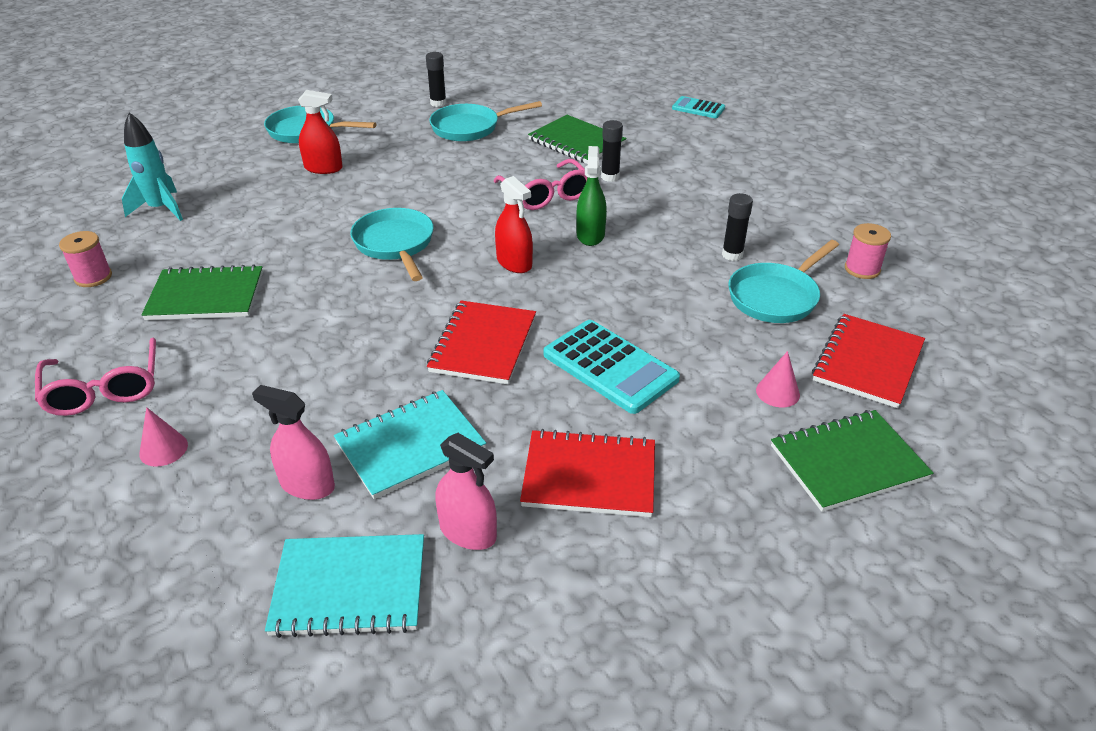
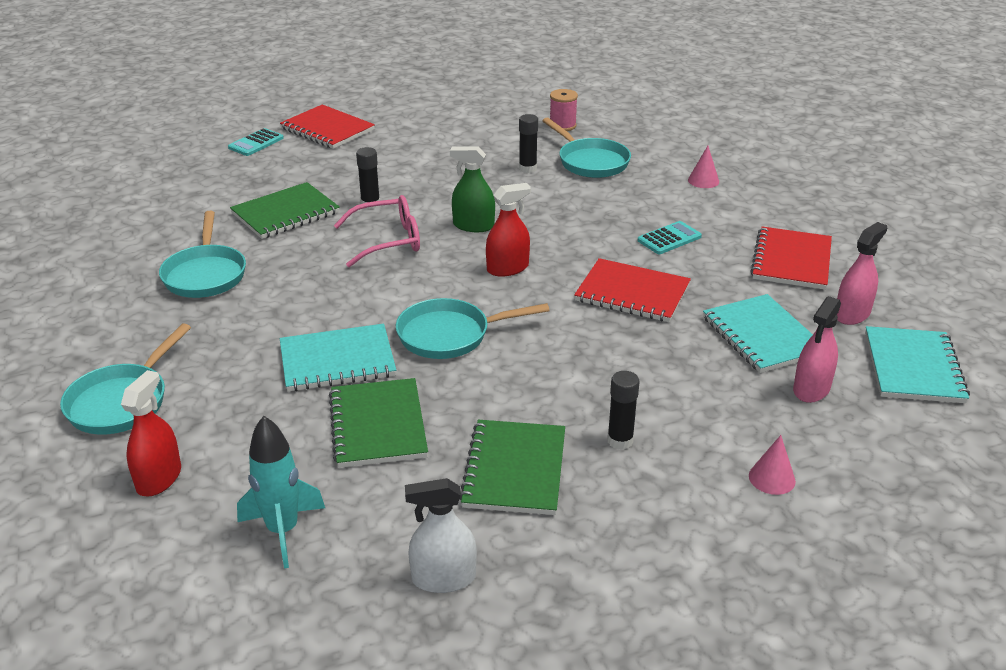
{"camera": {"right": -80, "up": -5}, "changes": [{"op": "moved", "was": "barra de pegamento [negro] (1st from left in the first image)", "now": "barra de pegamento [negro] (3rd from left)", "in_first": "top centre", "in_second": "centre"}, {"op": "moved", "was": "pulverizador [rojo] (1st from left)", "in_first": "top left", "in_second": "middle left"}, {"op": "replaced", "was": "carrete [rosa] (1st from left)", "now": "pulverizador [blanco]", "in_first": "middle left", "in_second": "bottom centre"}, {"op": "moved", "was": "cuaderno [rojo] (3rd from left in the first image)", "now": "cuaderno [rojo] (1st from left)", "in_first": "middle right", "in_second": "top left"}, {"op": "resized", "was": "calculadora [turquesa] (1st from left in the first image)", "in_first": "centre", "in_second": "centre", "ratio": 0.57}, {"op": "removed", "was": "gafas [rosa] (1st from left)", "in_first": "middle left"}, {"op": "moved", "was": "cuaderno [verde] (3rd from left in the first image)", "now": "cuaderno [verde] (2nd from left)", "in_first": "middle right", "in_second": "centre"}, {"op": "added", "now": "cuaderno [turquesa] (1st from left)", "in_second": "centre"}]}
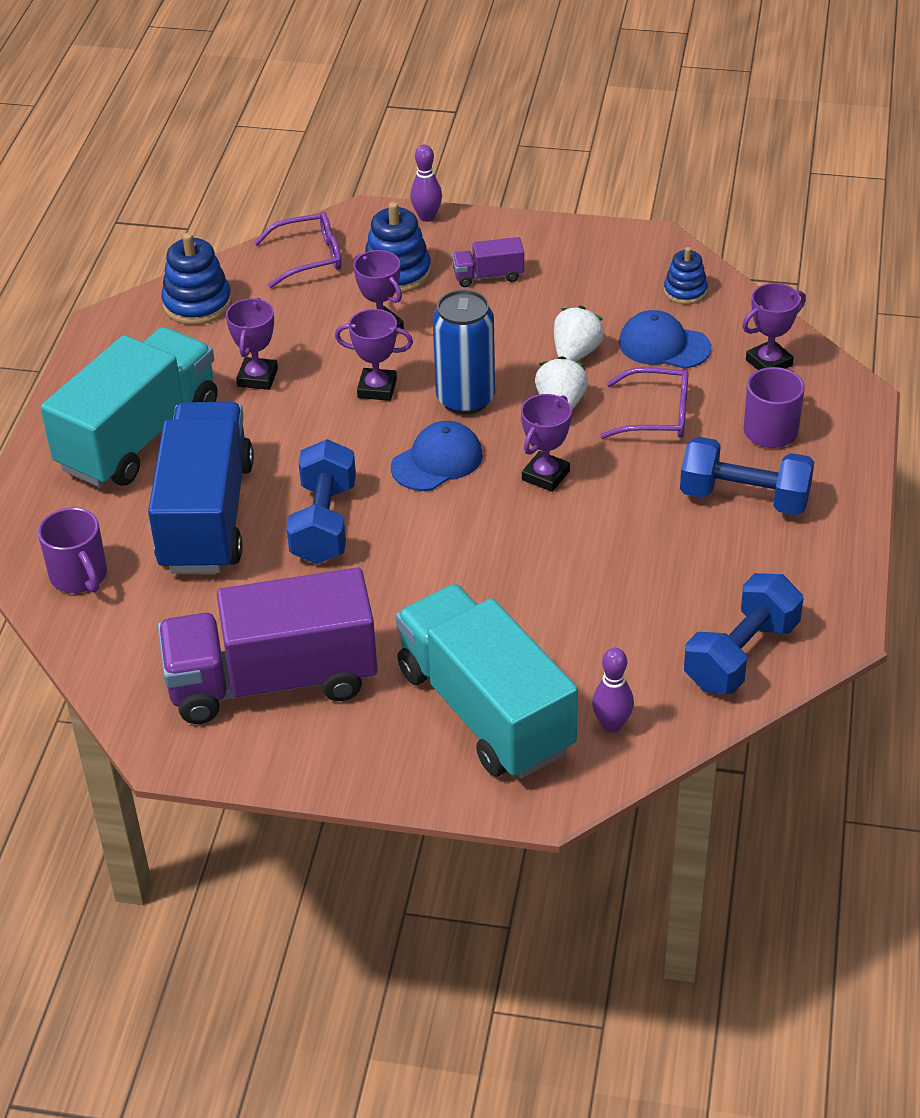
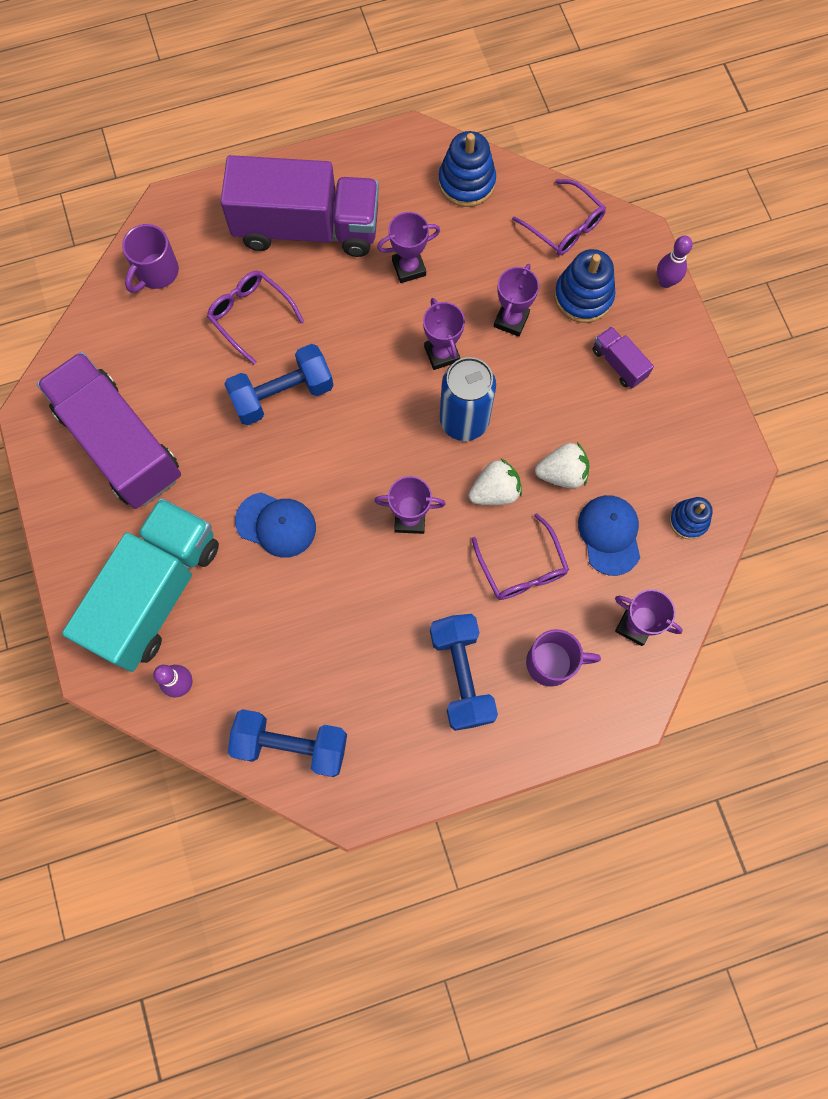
{"camera": {"right": 60, "up": 30}, "changes": [{"op": "recoloured", "was": "camión [turquesa] (1st from left)", "now": "camión [morado] (2nd from left)", "in_first": "middle left", "in_second": "top centre"}, {"op": "replaced", "was": "camión [azul]", "now": "gafas [morado] (1st from left)", "in_first": "middle left", "in_second": "top left"}, {"op": "moved", "was": "gorra [azul] (1st from left)", "in_first": "centre", "in_second": "middle left"}]}
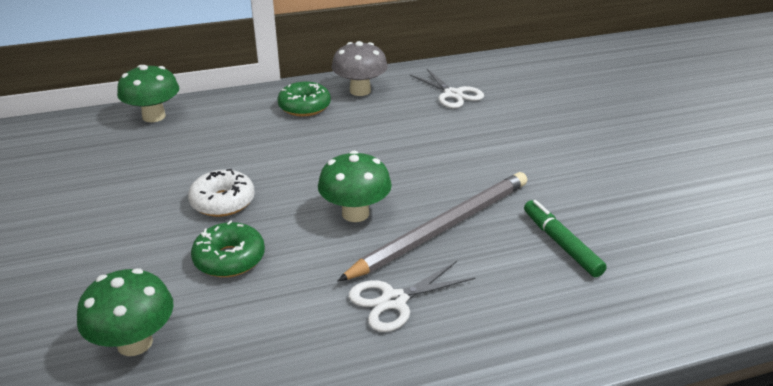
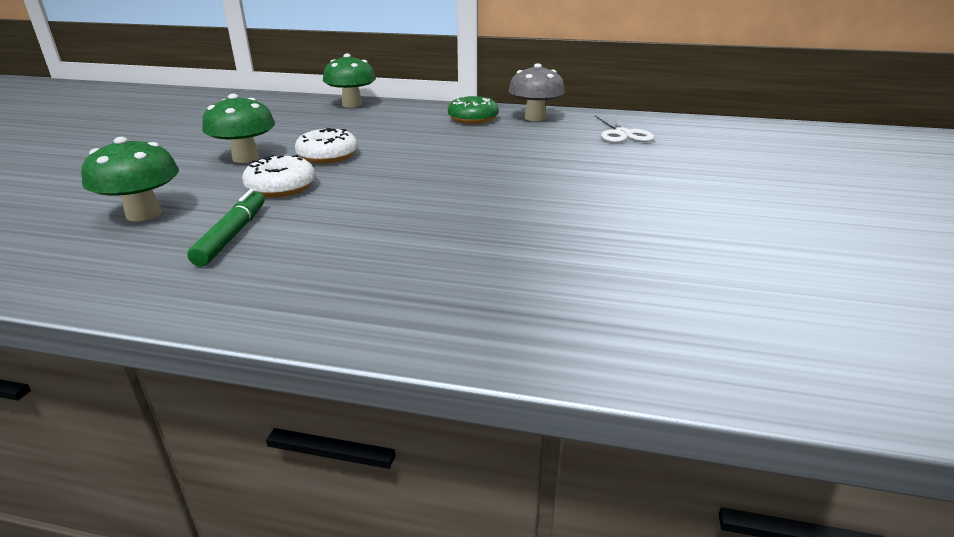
{"camera": {"right": 30, "up": -5}, "changes": [{"op": "moved", "was": "seta [verde] (3rd from left in the first image)", "now": "seta [verde] (2nd from left)", "in_first": "centre", "in_second": "top left"}, {"op": "removed", "was": "lápiz [gris]", "in_first": "centre"}, {"op": "moved", "was": "rotulador [verde]", "in_first": "middle right", "in_second": "middle left"}, {"op": "recoloured", "was": "rosquilla [verde] (1st from left)", "now": "rosquilla [blanco] (1st from left)", "in_first": "middle left", "in_second": "top left"}, {"op": "removed", "was": "tijeras [blanco] (1st from left)", "in_first": "bottom centre"}]}
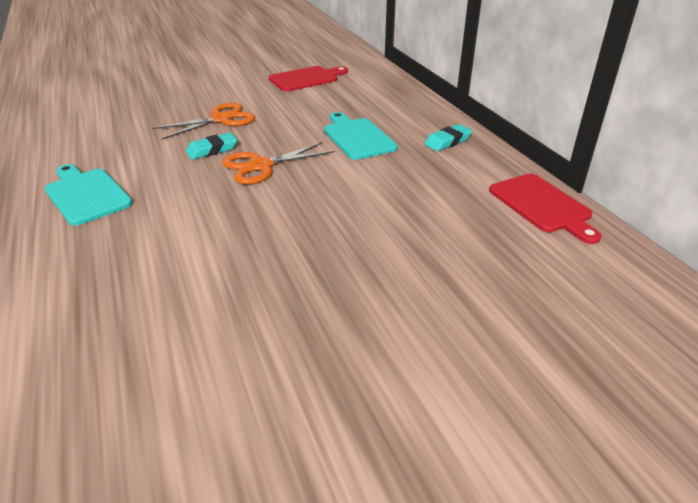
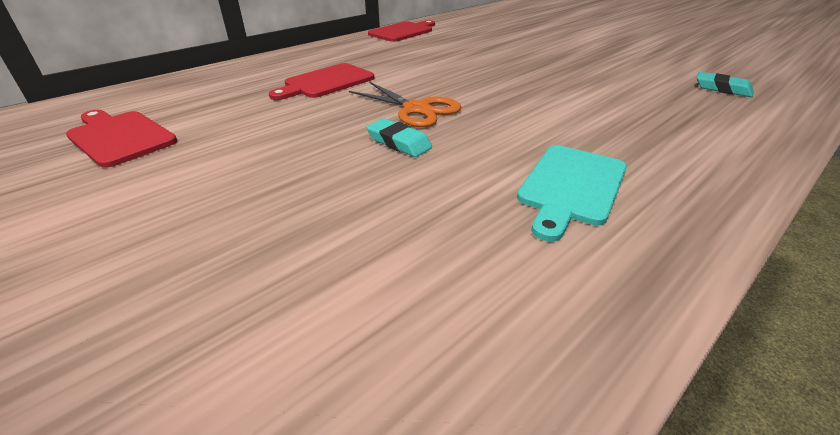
{"camera": {"right": -110, "up": 0}, "changes": [{"op": "removed", "was": "tijeras [naranja] (1st from left)", "in_first": "top left"}, {"op": "recoloured", "was": "tabla de cortar [turquesa] (2nd from left)", "now": "tabla de cortar [rojo] (2nd from left)", "in_first": "top centre", "in_second": "top centre"}, {"op": "moved", "was": "goma de borrar [turquesa] (2nd from left)", "in_first": "top centre", "in_second": "top right"}]}
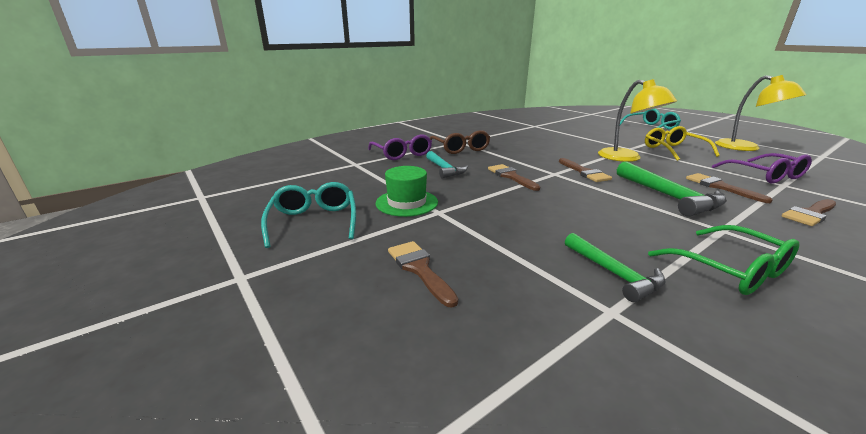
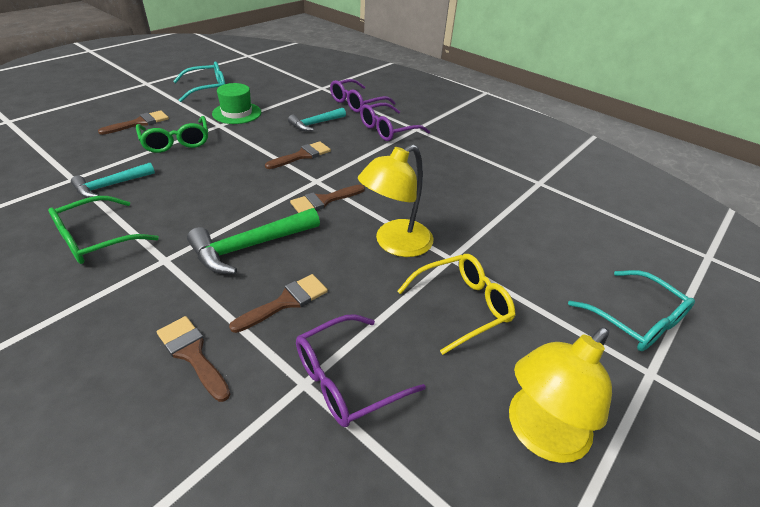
{"camera": {"right": 75, "up": 15}, "changes": [{"op": "recoloured", "was": "gafas [marrón]", "now": "gafas [morado] (3rd from left)", "in_first": "top centre", "in_second": "top centre"}, {"op": "recoloured", "was": "martillo [verde] (1st from left)", "now": "martillo [turquesa] (1st from left)", "in_first": "middle right", "in_second": "middle left"}, {"op": "added", "now": "gafas [verde] (2nd from left)", "in_second": "top left"}]}
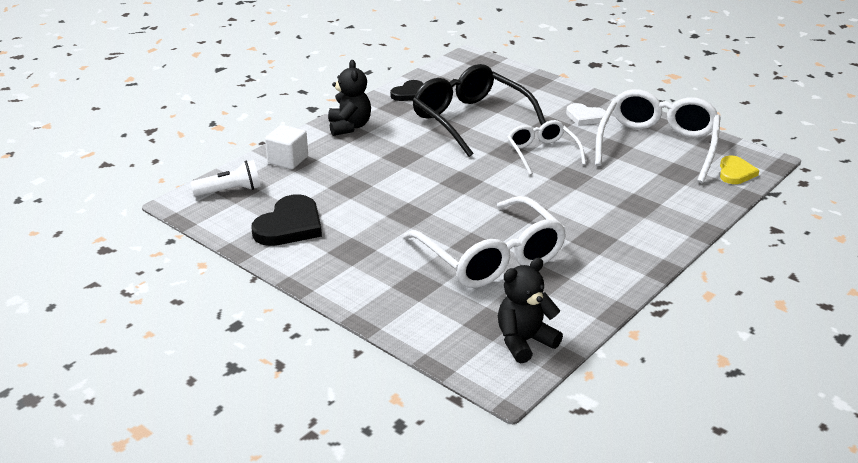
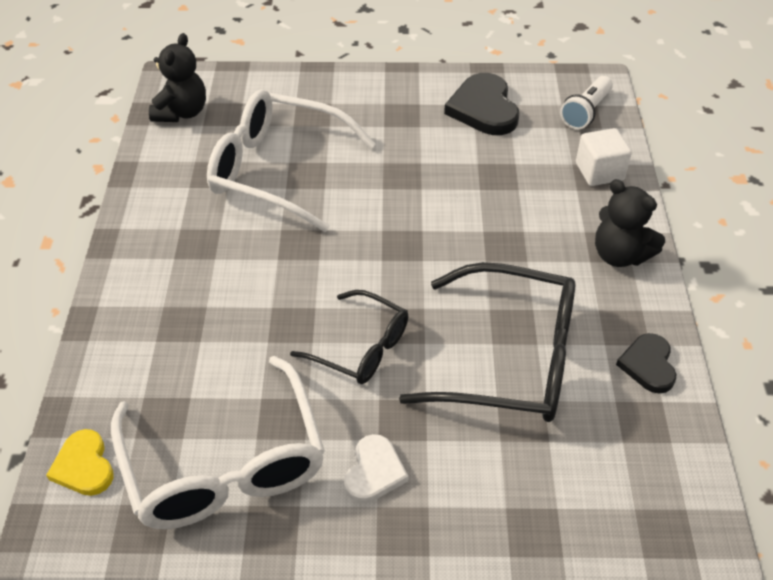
{"camera": {"right": 140, "up": 15}, "changes": [{"op": "turned", "was": "corazón [blanco]", "in_first": "top right", "in_second": "bottom centre", "clockwise": 120}, {"op": "recoloured", "was": "gafas [blanco] (2nd from left)", "now": "gafas [negro] (1st from left)", "in_first": "top centre", "in_second": "centre"}]}
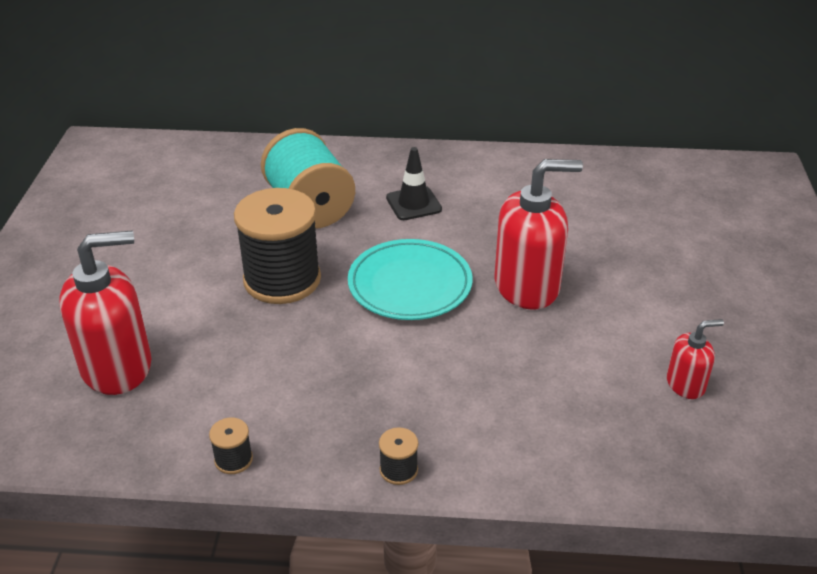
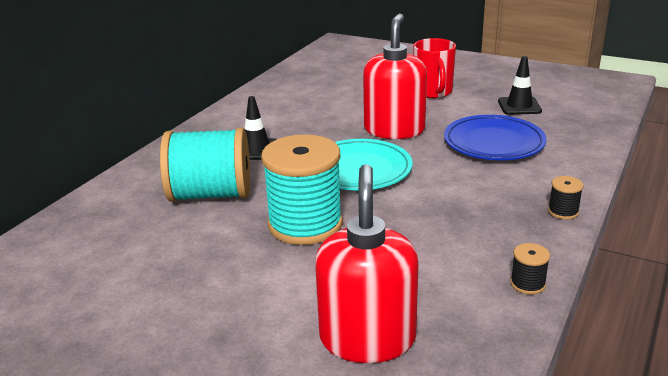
{"camera": {"right": -65, "up": -10}, "changes": [{"op": "recoloured", "was": "carrete [negro] (2nd from left)", "now": "carrete [turquesa] (2nd from left)", "in_first": "centre", "in_second": "centre"}, {"op": "replaced", "was": "dispensador de jabón [rojo] (3rd from left)", "now": "cono de tráfico [negro] (2nd from left)", "in_first": "middle right", "in_second": "top right"}, {"op": "added", "now": "taza [rojo]", "in_second": "top centre"}, {"op": "added", "now": "plato [azul]", "in_second": "middle right"}]}
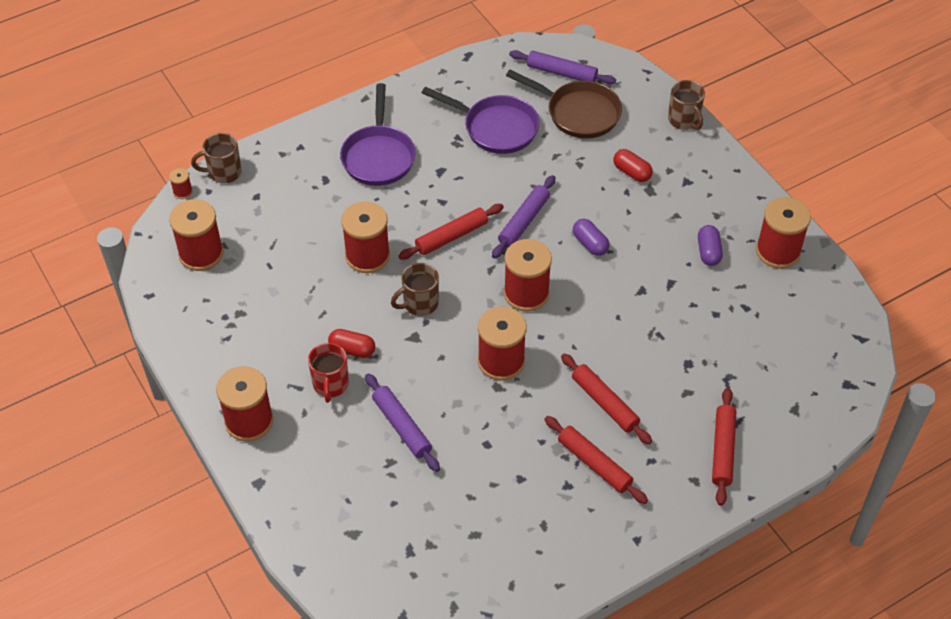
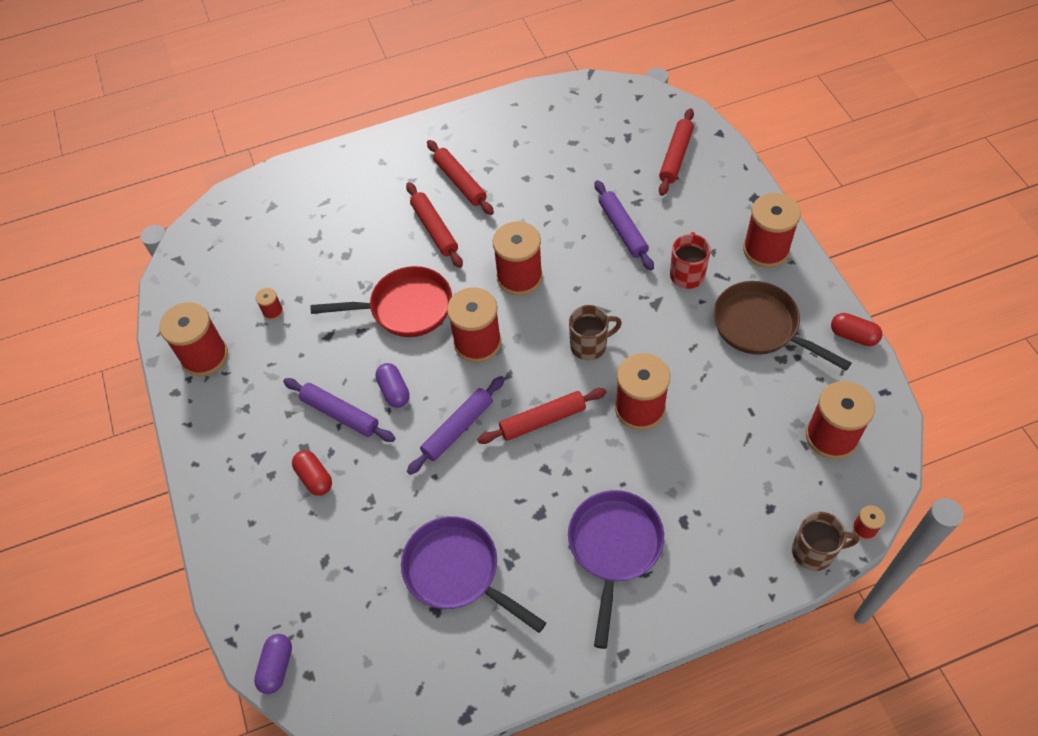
{"camera": {"right": -165, "up": 5}, "changes": [{"op": "moved", "was": "rodillo [morado] (3rd from left in the first image)", "now": "rodillo [morado] (1st from left)", "in_first": "top centre", "in_second": "middle left"}, {"op": "moved", "was": "sartén [marrón]", "in_first": "top centre", "in_second": "middle right"}, {"op": "removed", "was": "taza [marrón] (3rd from left)", "in_first": "top right"}, {"op": "moved", "was": "cápsula [morado] (2nd from left in the first image)", "now": "cápsula [morado] (1st from left)", "in_first": "middle right", "in_second": "bottom left"}, {"op": "moved", "was": "cápsula [rojo] (1st from left in the first image)", "now": "cápsula [rojo] (2nd from left)", "in_first": "centre", "in_second": "middle right"}, {"op": "moved", "was": "rodillo [rojo] (4th from left)", "in_first": "bottom right", "in_second": "top centre"}, {"op": "added", "now": "sartén [rojo]", "in_second": "centre"}, {"op": "added", "now": "carrete [rojo] (2nd from left)", "in_second": "middle left"}]}
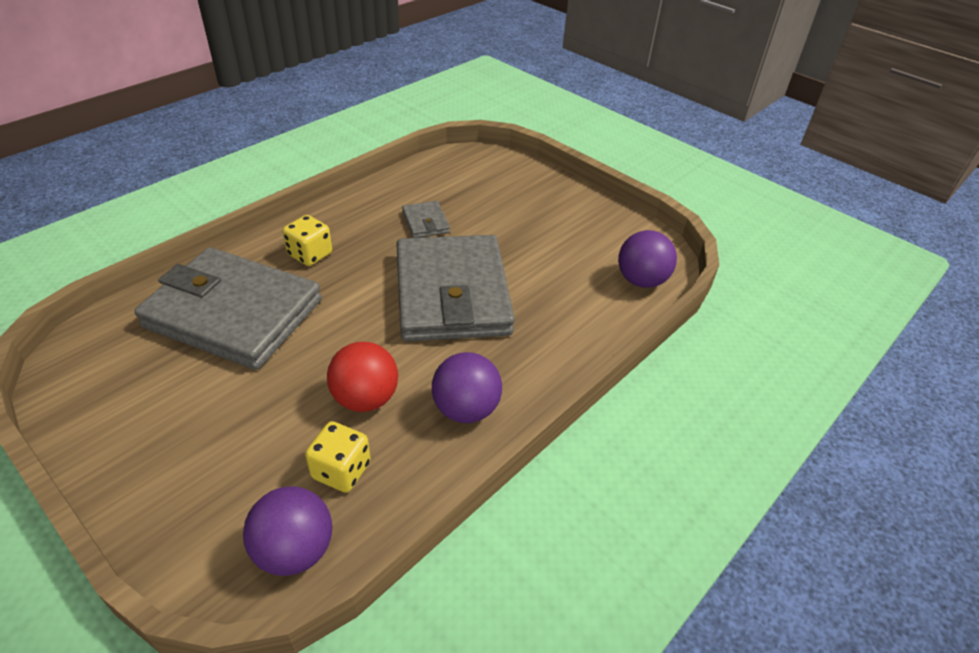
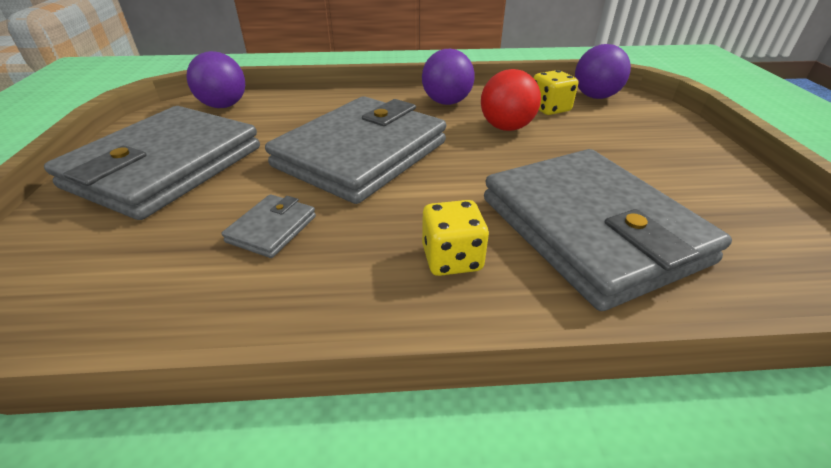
{"camera": {"right": -135, "up": -5}, "changes": [{"op": "added", "now": "cartera [gris] (1st from left)", "in_second": "middle left"}]}
